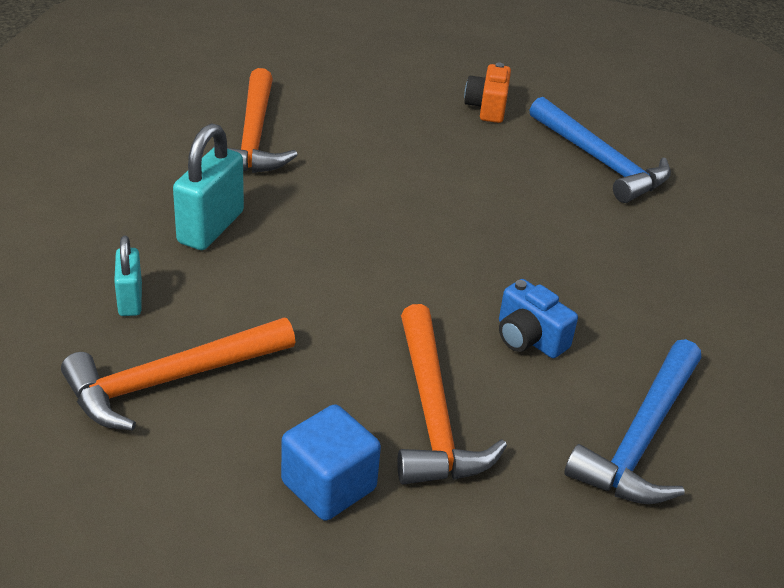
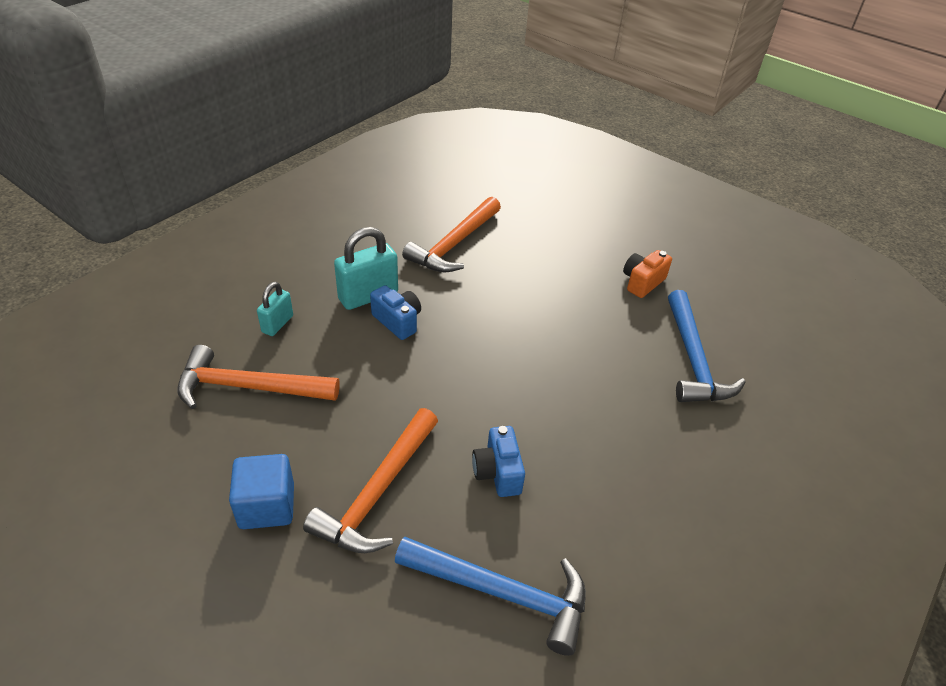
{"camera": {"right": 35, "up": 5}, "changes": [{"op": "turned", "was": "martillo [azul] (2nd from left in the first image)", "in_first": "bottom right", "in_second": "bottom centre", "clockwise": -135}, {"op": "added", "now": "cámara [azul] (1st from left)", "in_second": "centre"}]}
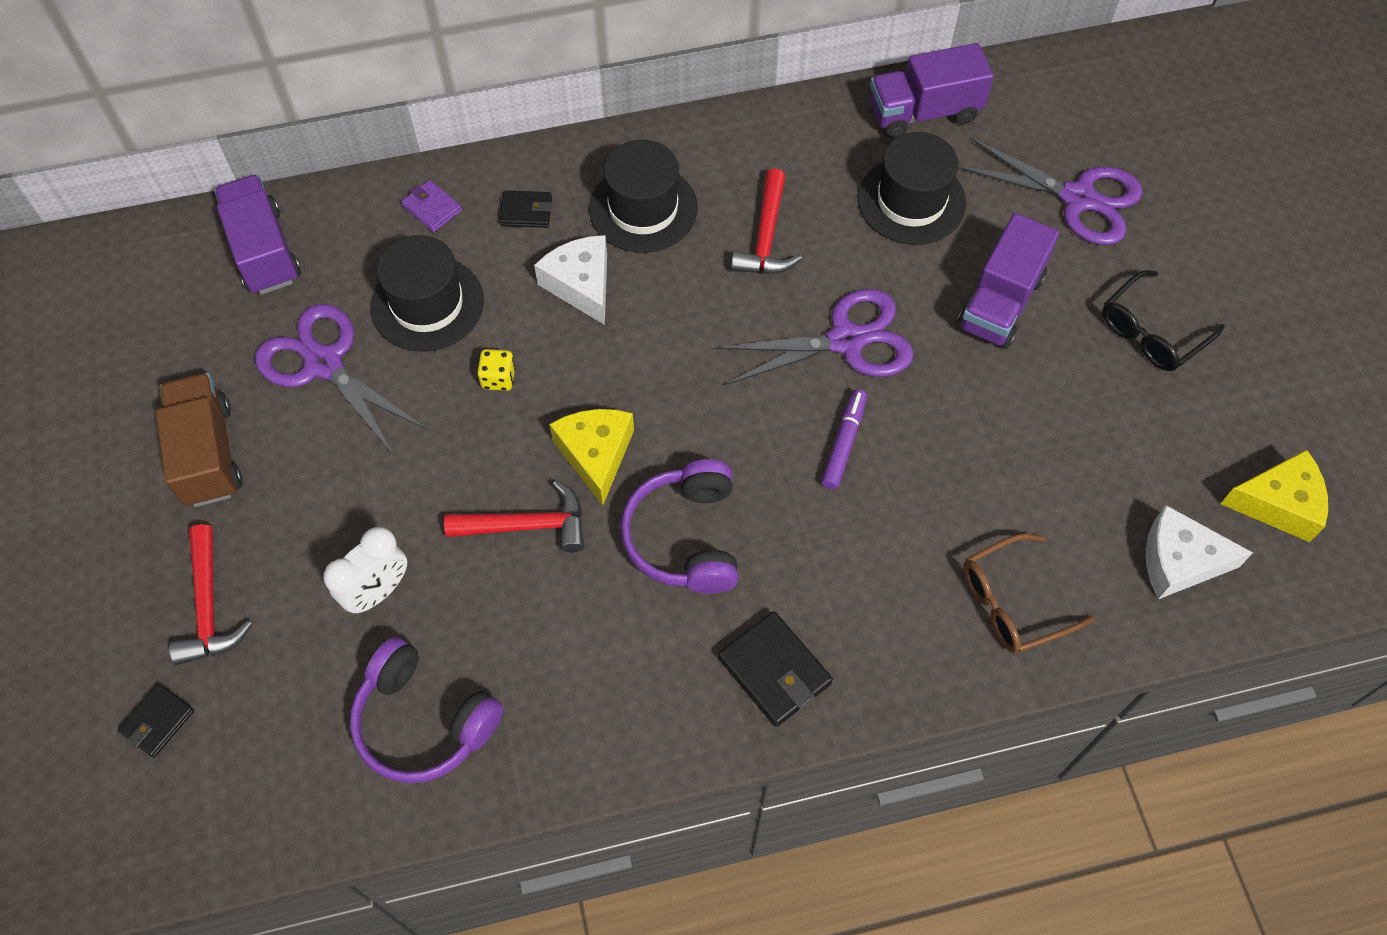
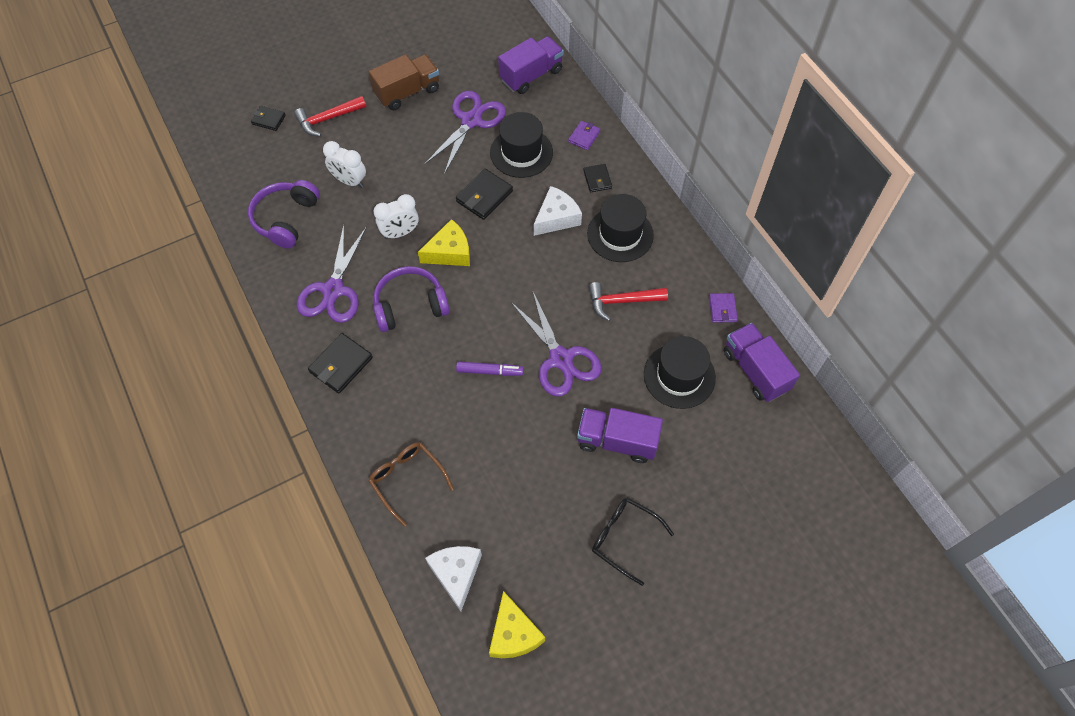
{"camera": {"right": 75, "up": 0}, "changes": [{"op": "moved", "was": "tijeras [morado] (3rd from left in the first image)", "now": "tijeras [morado] (1st from left)", "in_first": "top right", "in_second": "middle left"}, {"op": "replaced", "was": "dado [amarillo]", "now": "cartera [negro] (3rd from left)", "in_first": "centre", "in_second": "top centre"}, {"op": "replaced", "was": "martillo [rojo] (2nd from left)", "now": "despertador [blanco] (2nd from left)", "in_first": "centre", "in_second": "top centre"}, {"op": "added", "now": "cartera [morado] (2nd from left)", "in_second": "middle right"}]}
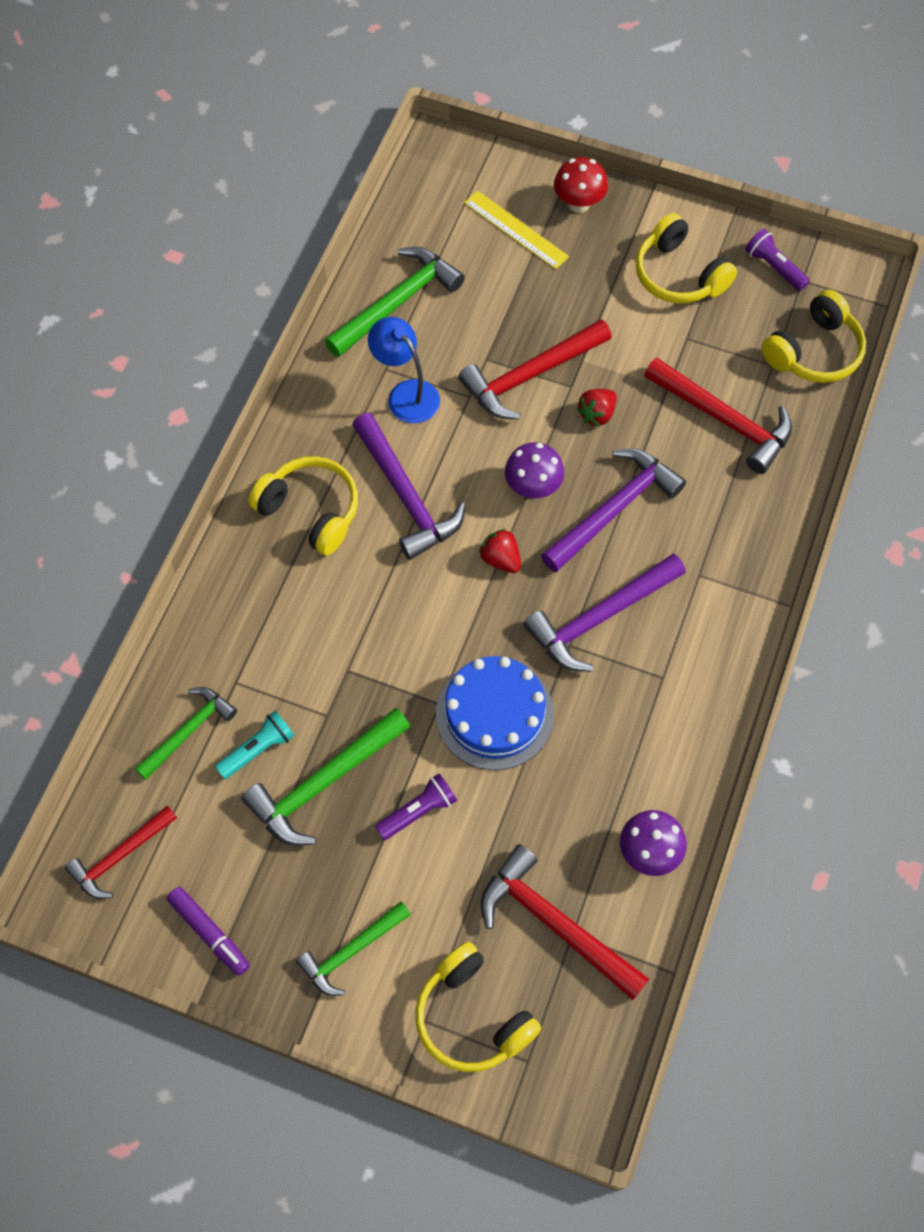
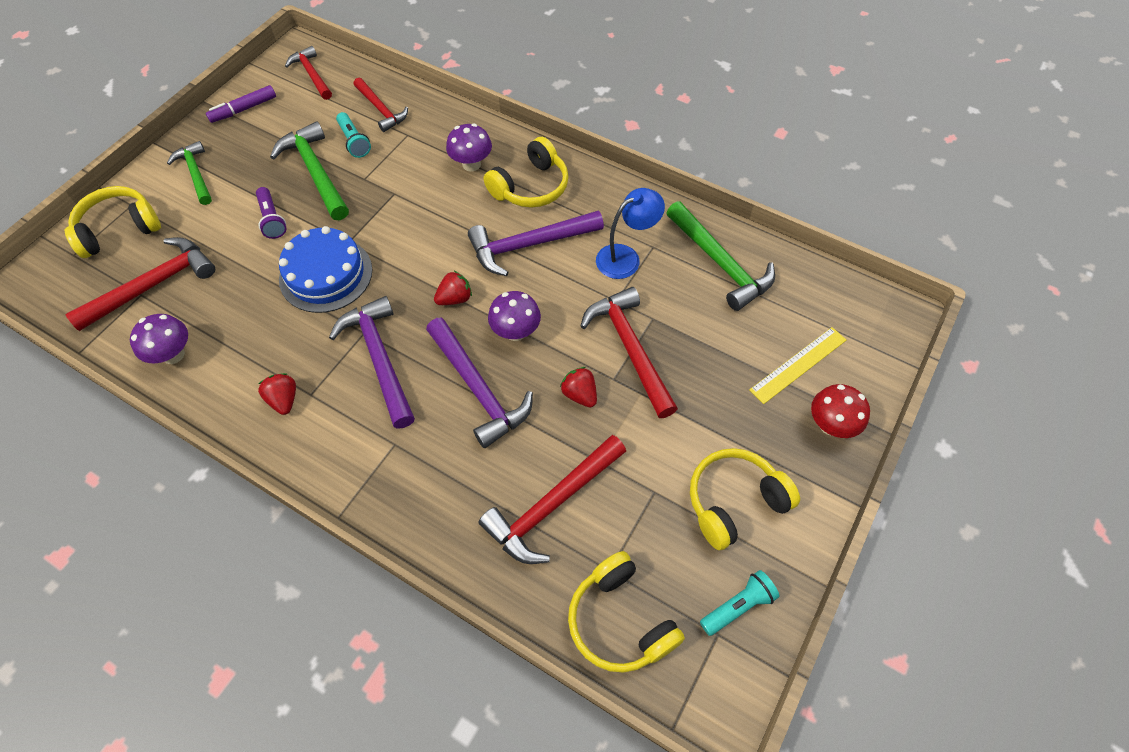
{"camera": {"right": 100, "up": -5}, "changes": [{"op": "recoloured", "was": "lámpara de mano [morado] (2nd from left)", "now": "lámpara de mano [turquesa] (2nd from left)", "in_first": "top right", "in_second": "bottom centre"}, {"op": "recoloured", "was": "martillo [verde] (1st from left)", "now": "martillo [rojo] (3rd from left)", "in_first": "middle left", "in_second": "top centre"}, {"op": "added", "now": "seta [morado] (2nd from left)", "in_second": "top centre"}, {"op": "added", "now": "fresa [rojo] (1st from left)", "in_second": "middle left"}]}
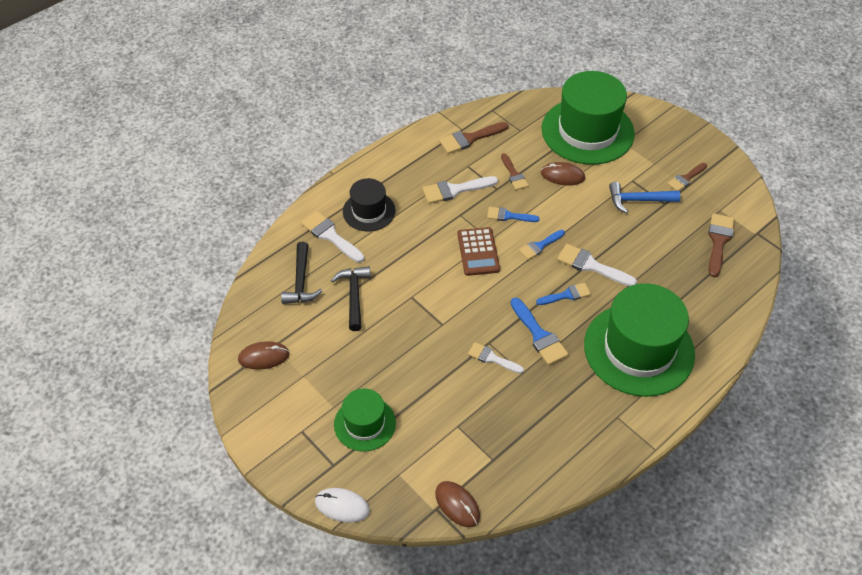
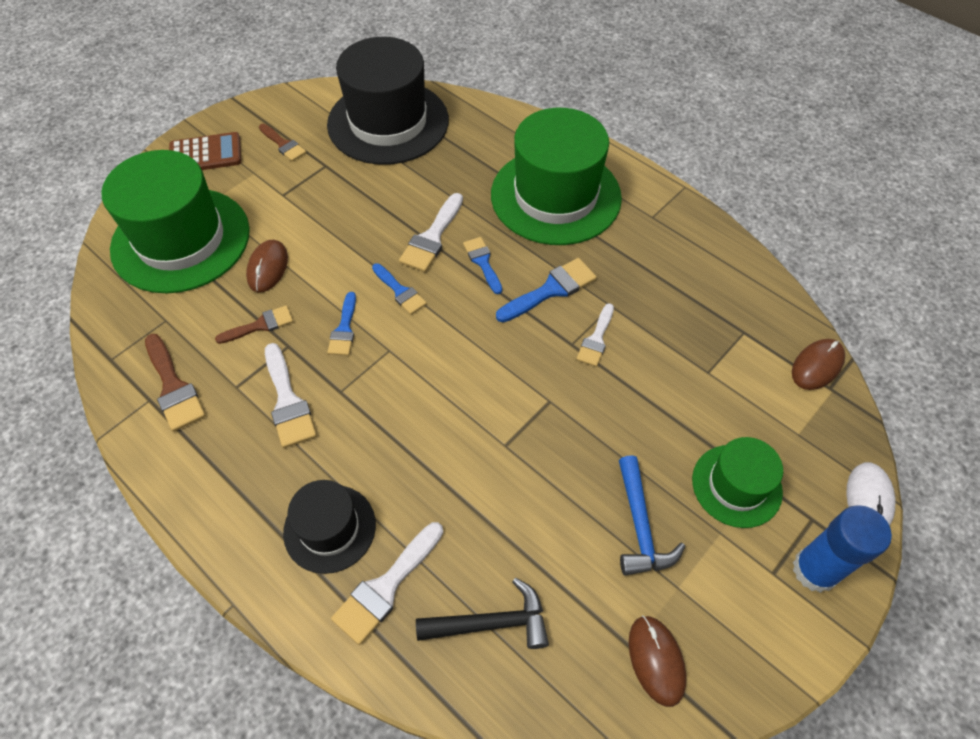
{"camera": {"right": -95, "up": 5}, "changes": [{"op": "moved", "was": "martillo [azul]", "in_first": "middle right", "in_second": "bottom centre"}, {"op": "replaced", "was": "pincel [marrón] (4th from left)", "now": "sombrero [negro] (2nd from left)", "in_first": "middle right", "in_second": "top centre"}, {"op": "moved", "was": "calculadora [marrón]", "in_first": "centre", "in_second": "top left"}, {"op": "removed", "was": "martillo [negro] (2nd from left)", "in_first": "centre"}, {"op": "added", "now": "barra de pegamento [azul]", "in_second": "bottom right"}]}
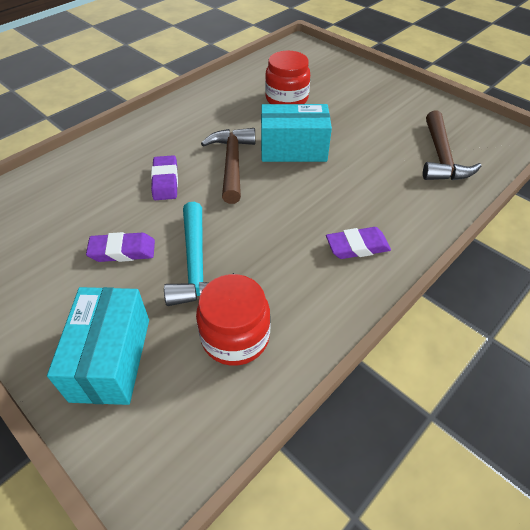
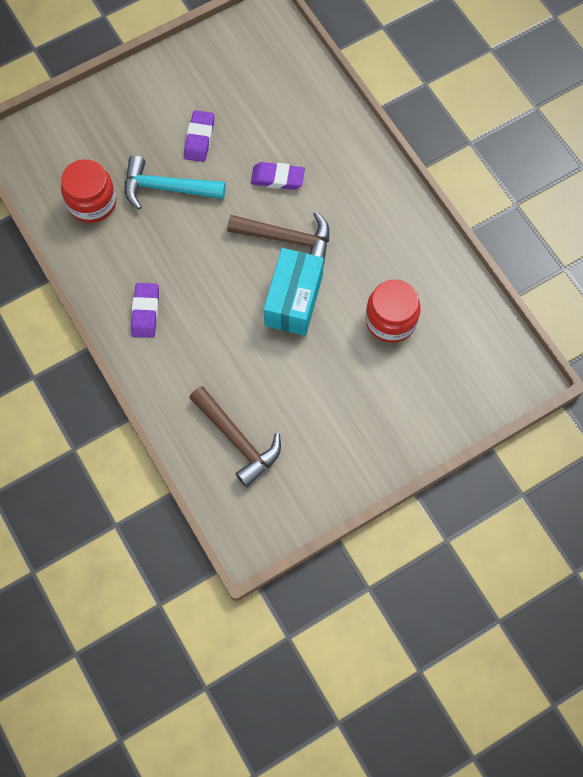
{"camera": {"right": 105, "up": 20}, "changes": [{"op": "turned", "was": "martillo [marrón] (2nd from left in the first image)", "in_first": "top right", "in_second": "centre", "clockwise": -150}, {"op": "removed", "was": "caja [turquesa] (1st from left)", "in_first": "middle left"}]}
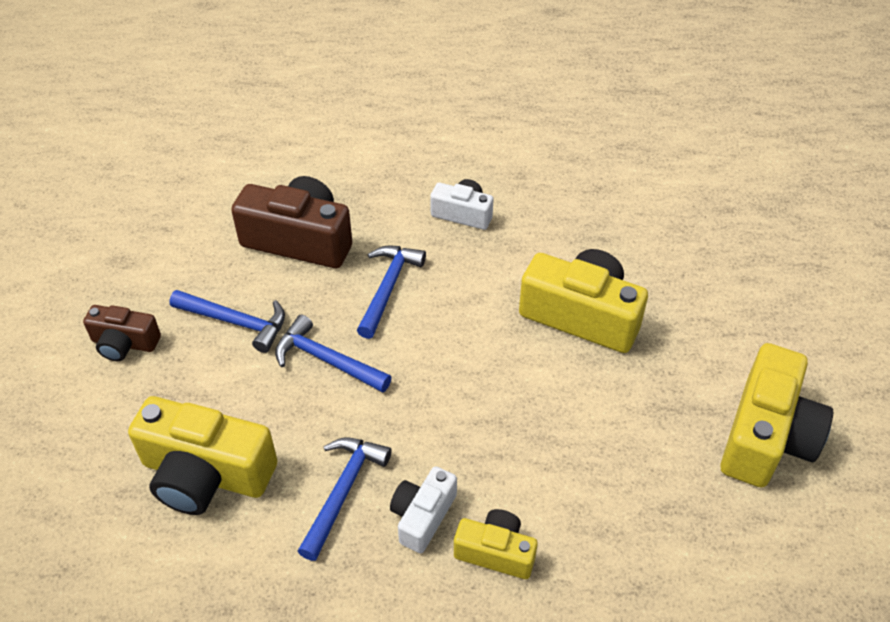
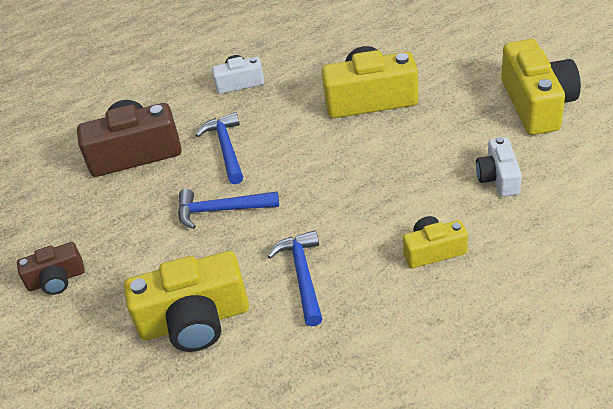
{"camera": {"right": -25, "up": -5}, "changes": [{"op": "removed", "was": "martillo [azul] (1st from left)", "in_first": "middle left"}, {"op": "moved", "was": "cámara [blanco] (1st from left in the first image)", "now": "cámara [blanco] (2nd from left)", "in_first": "bottom centre", "in_second": "middle right"}]}
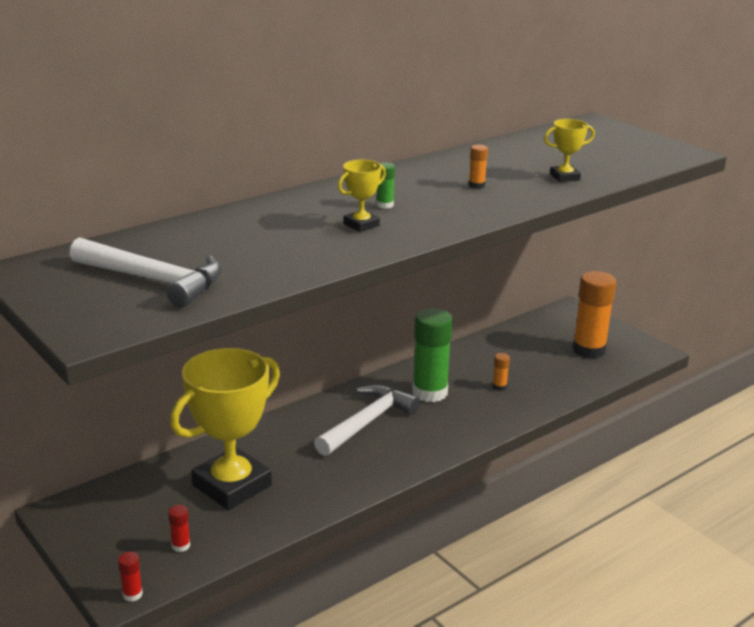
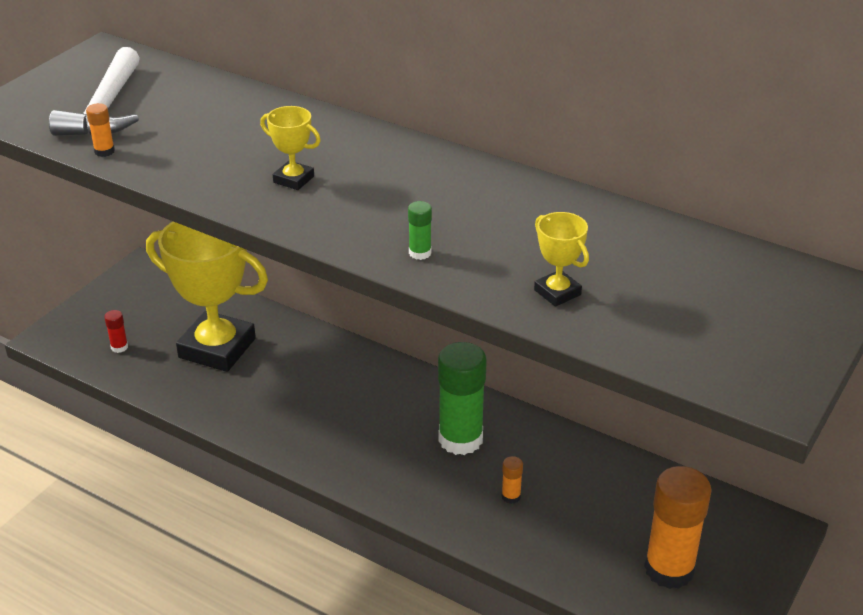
{"camera": {"right": 70, "up": 10}, "changes": [{"op": "moved", "was": "barra de pegamento [naranja] (1st from left)", "in_first": "top centre", "in_second": "top left"}, {"op": "moved", "was": "barra de pegamento [verde] (1st from left)", "in_first": "top centre", "in_second": "centre"}, {"op": "removed", "was": "martillo [blanco] (2nd from left)", "in_first": "bottom centre"}, {"op": "removed", "was": "barra de pegamento [rojo] (1st from left)", "in_first": "bottom left"}]}
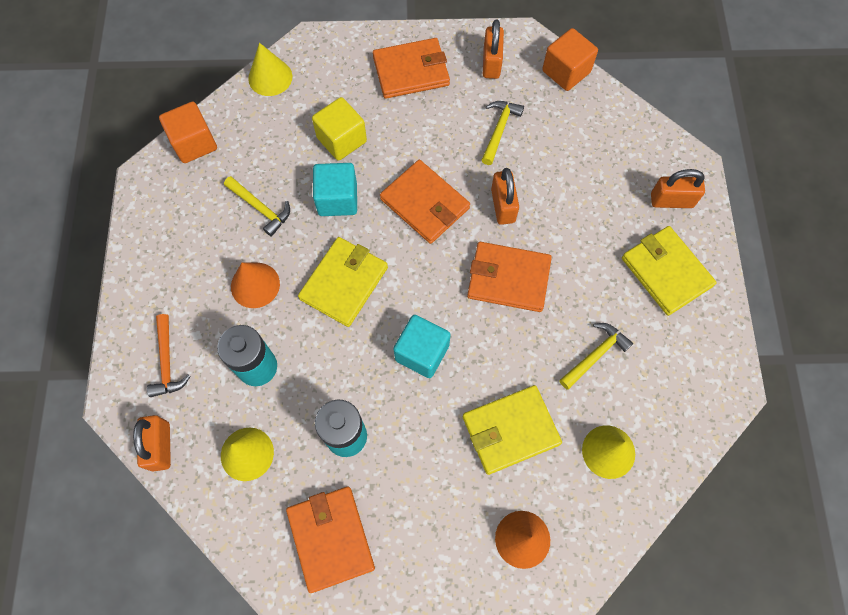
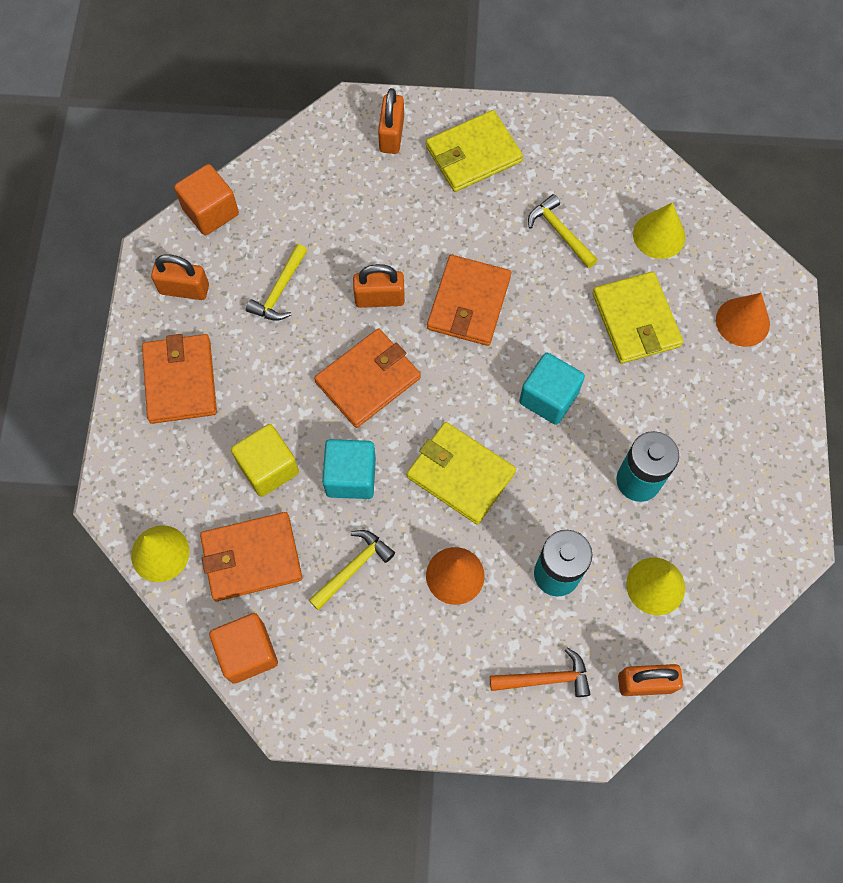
{"camera": {"right": -85, "up": 0}, "changes": [{"op": "turned", "was": "martillo [amarillo] (2nd from left in the first image)", "in_first": "top centre", "in_second": "top left", "clockwise": -90}, {"op": "moved", "was": "cartera [naranja] (1st from left in the first image)", "now": "cartera [naranja] (2nd from left)", "in_first": "bottom centre", "in_second": "middle left"}]}
